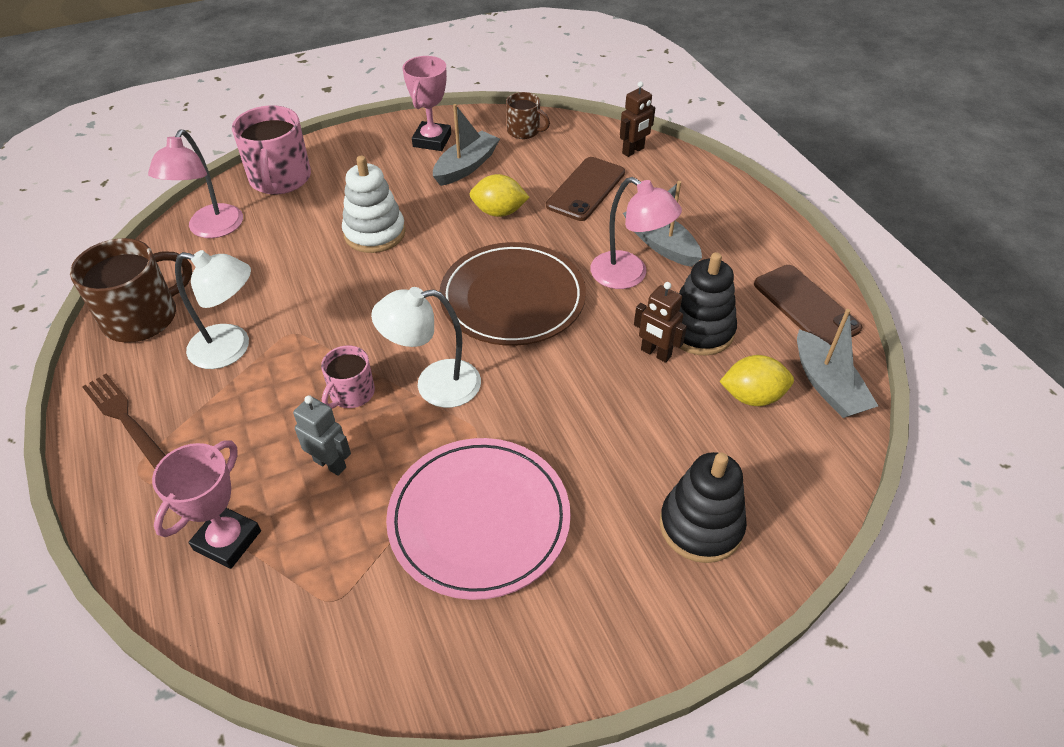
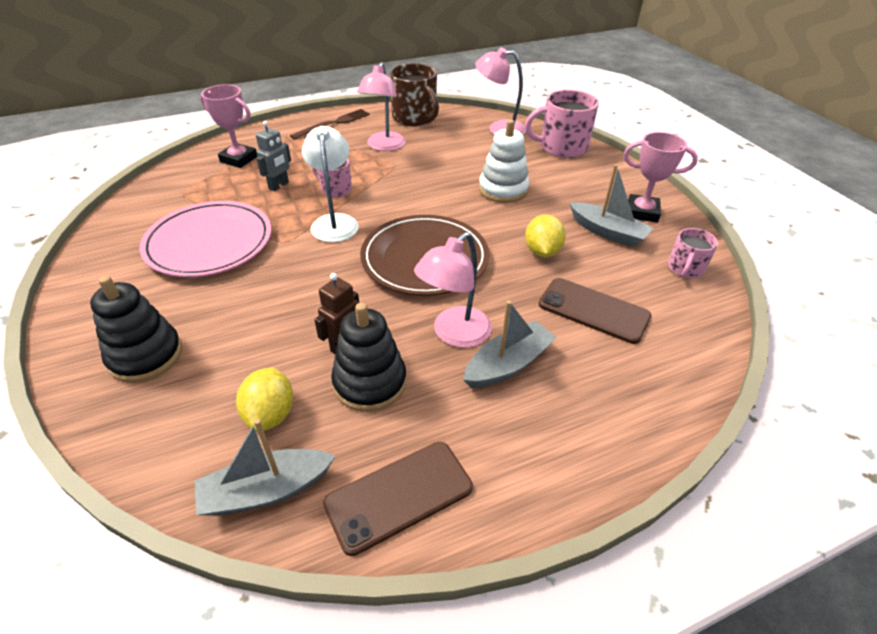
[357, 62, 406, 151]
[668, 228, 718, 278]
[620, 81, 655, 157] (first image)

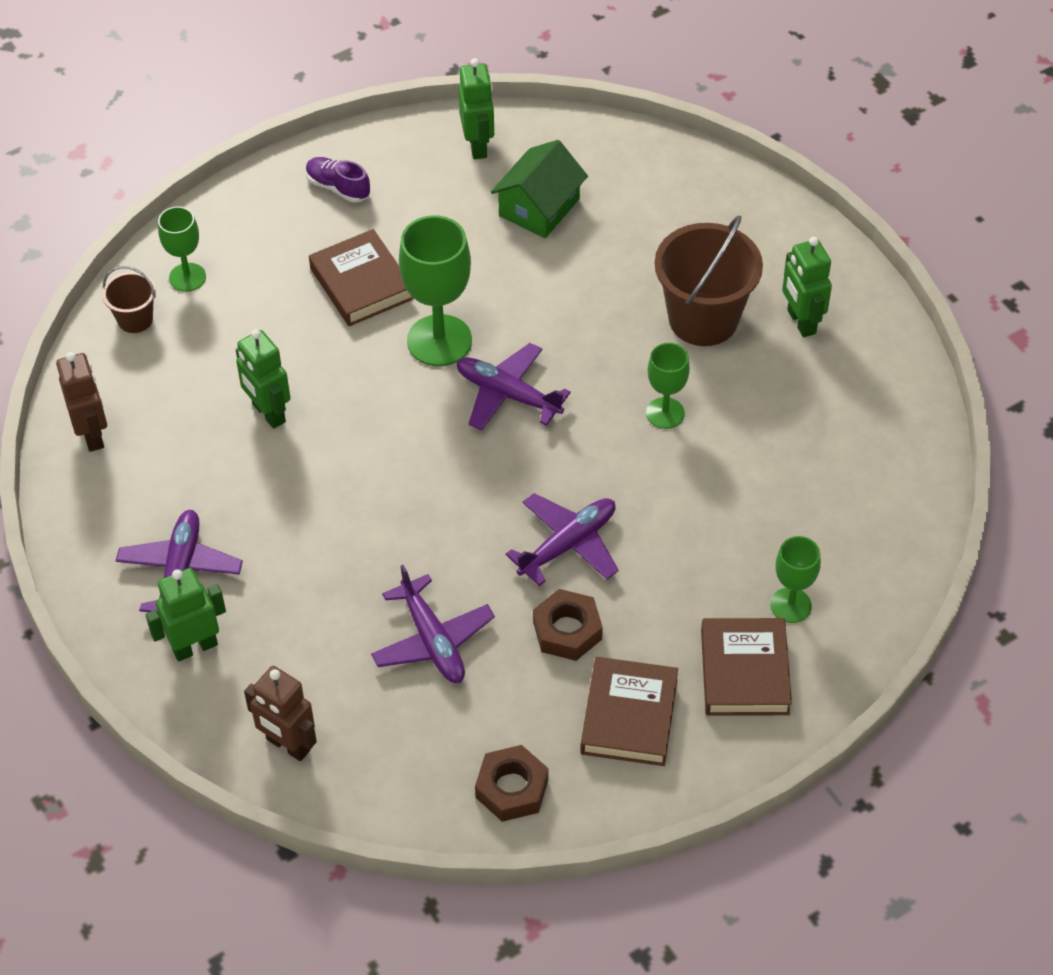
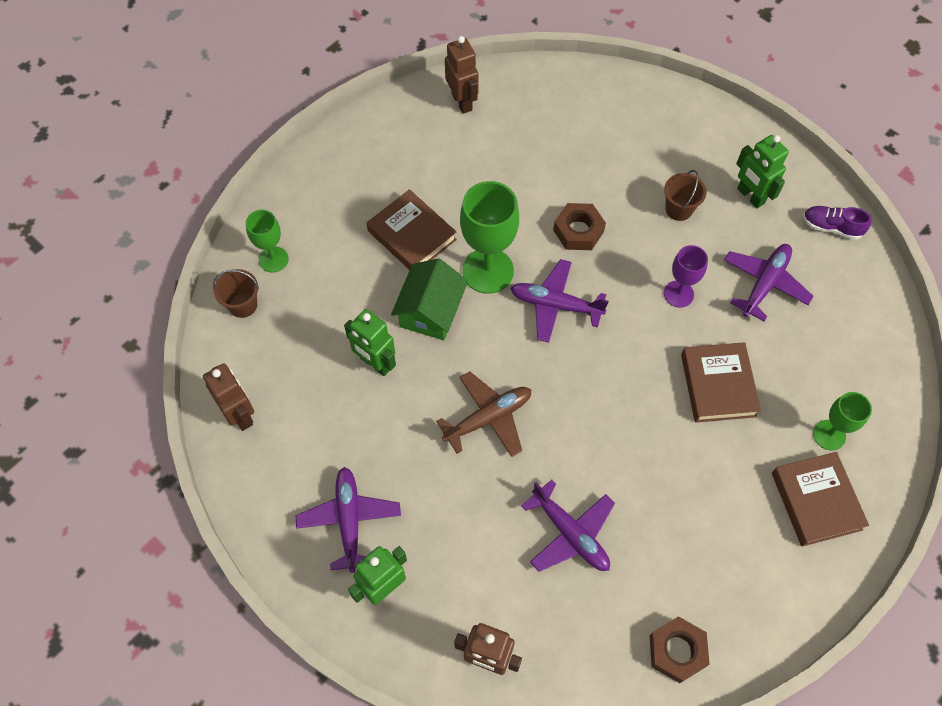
[803, 206, 871, 240]
[445, 36, 479, 114]
[391, 258, 468, 340]
[724, 244, 814, 321]
[553, 203, 606, 250]
[681, 342, 761, 423]
[664, 245, 708, 308]
[664, 170, 707, 221]
[436, 372, 531, 457]

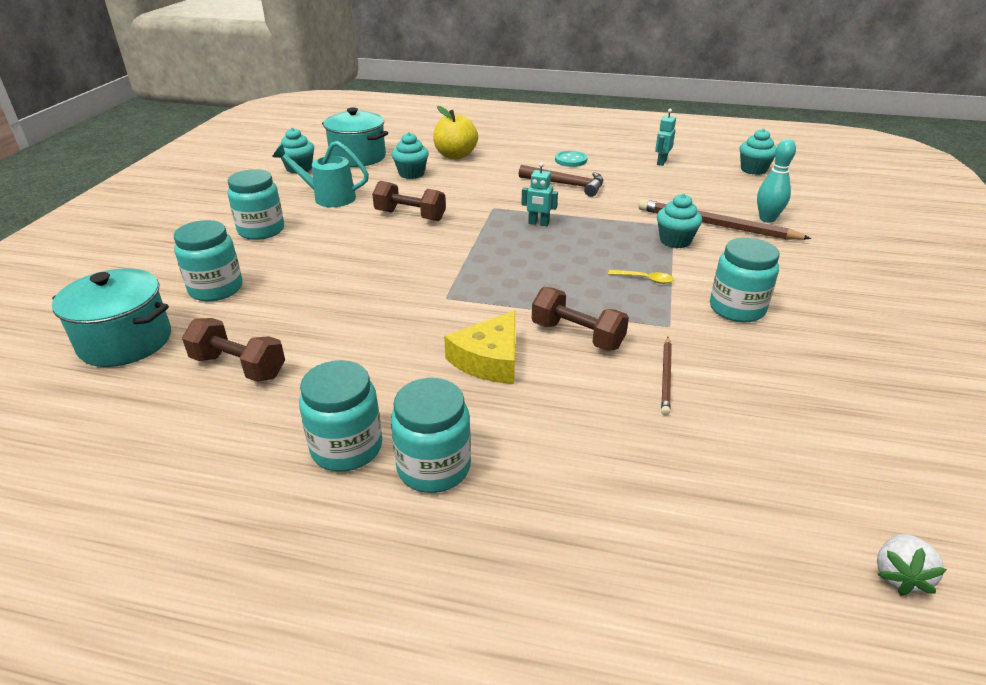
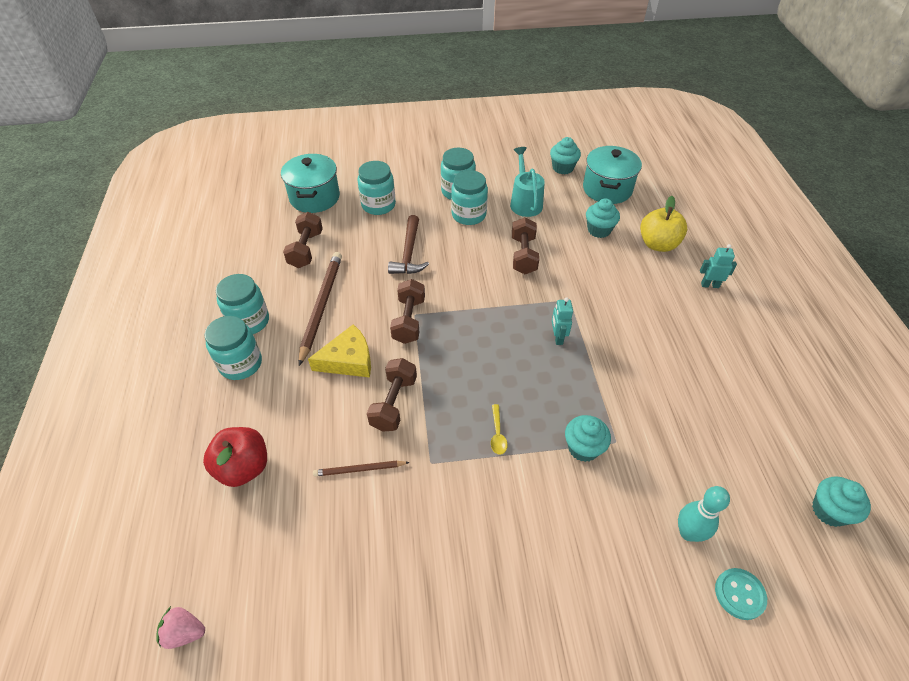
[308, 324, 371, 378]
[388, 215, 429, 274]
[715, 568, 767, 620]
[299, 252, 342, 366]
[700, 244, 737, 288]
[451, 170, 488, 225]
[156, 606, 205, 649]
[203, 427, 267, 487]
[390, 279, 425, 344]

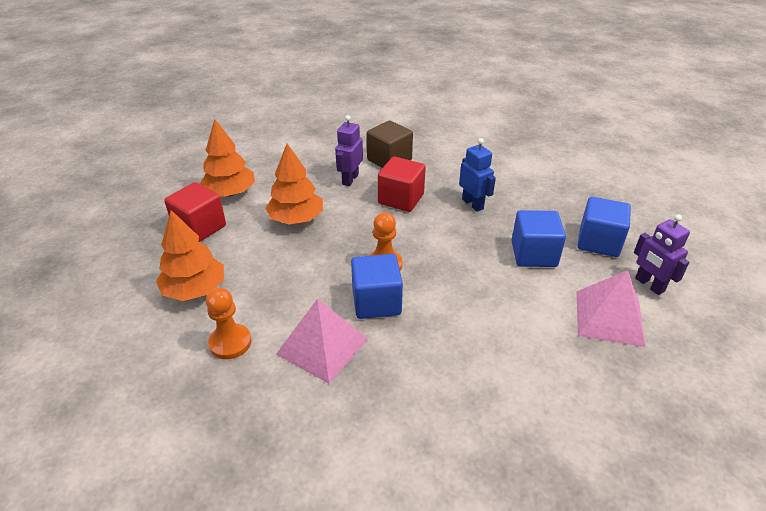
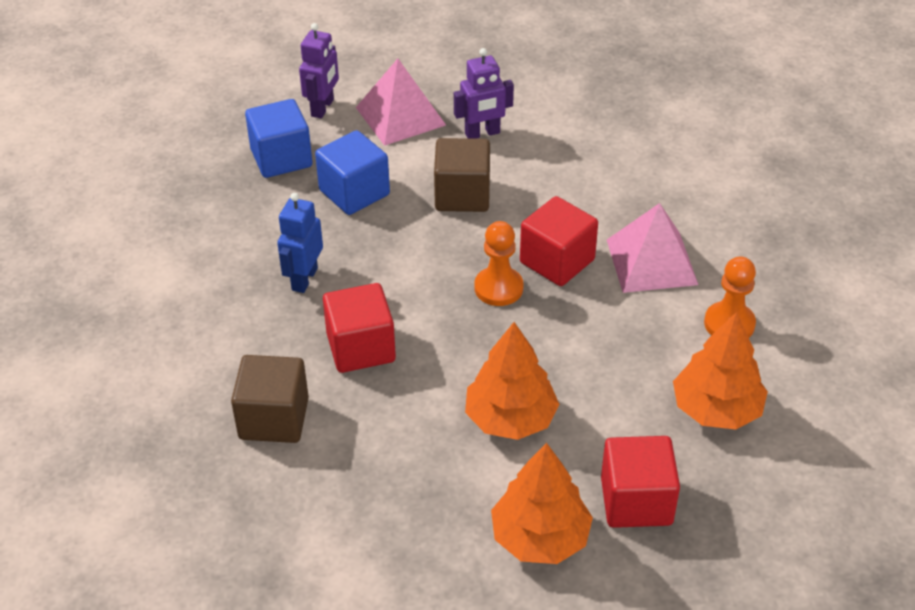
[454, 48, 514, 139]
[520, 196, 598, 286]
[434, 138, 490, 212]

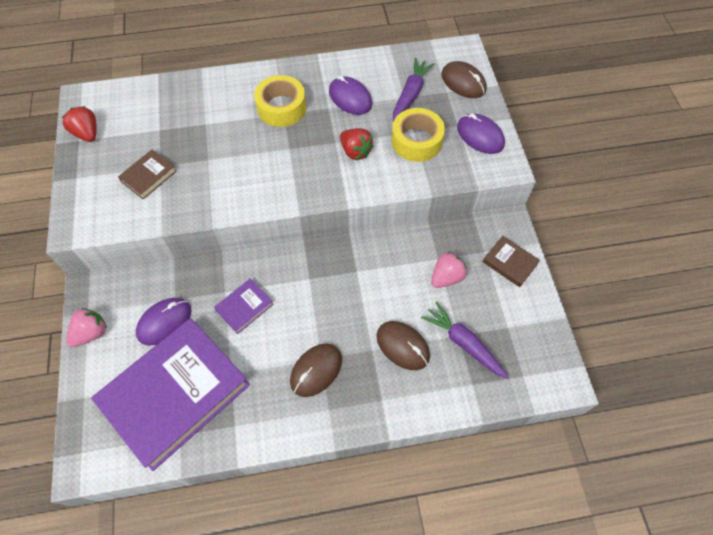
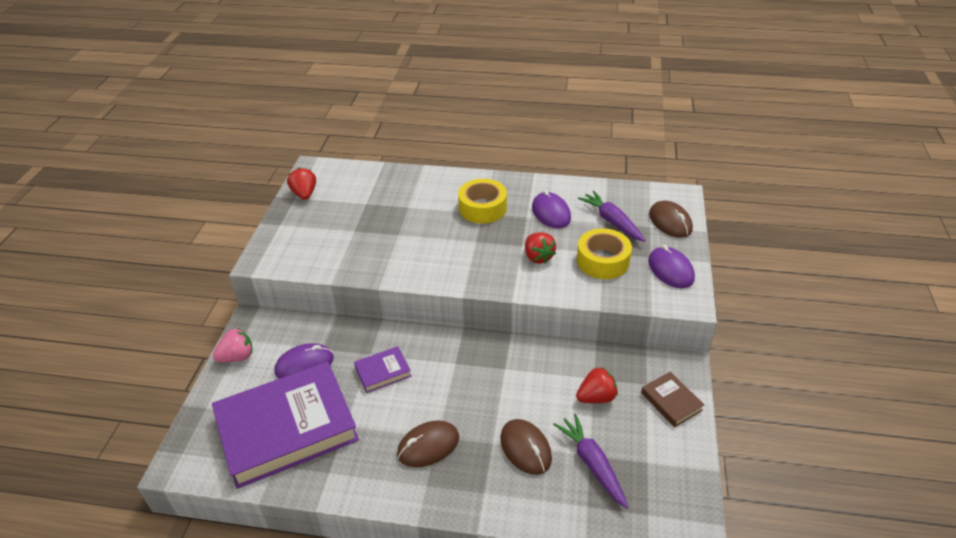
[118, 149, 177, 199] (first image)
[578, 191, 646, 242]
[576, 367, 618, 403]

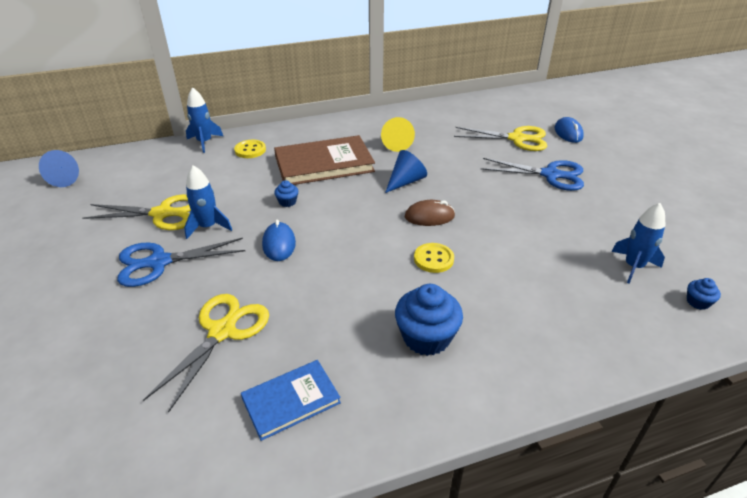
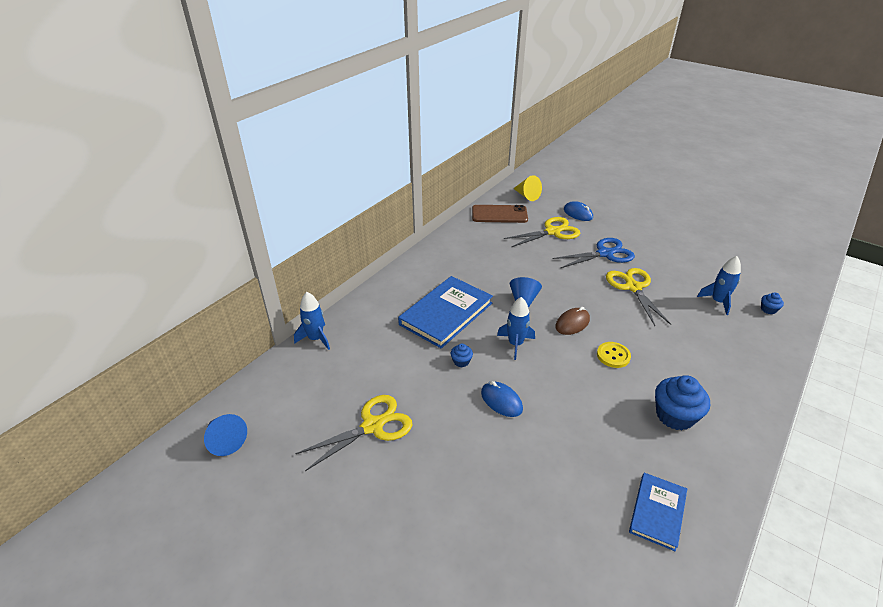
[117, 238, 245, 287] (first image)
[606, 268, 671, 326]
[497, 297, 535, 360]
[234, 140, 266, 158] (first image)
[398, 276, 493, 349]
[513, 175, 542, 201]
[472, 205, 528, 223]

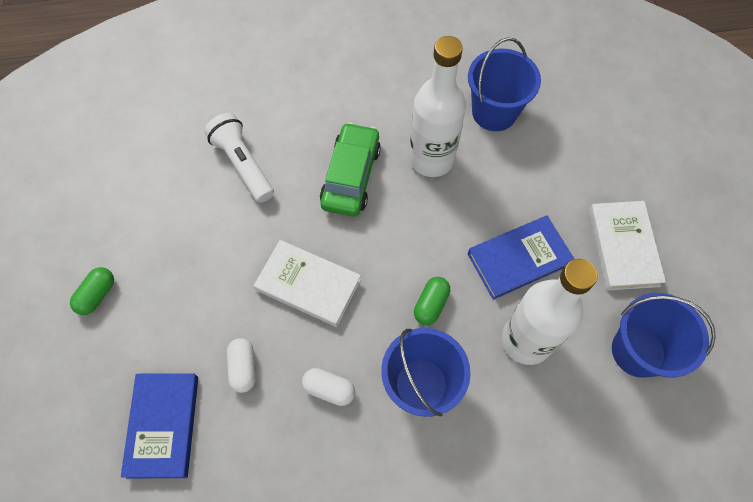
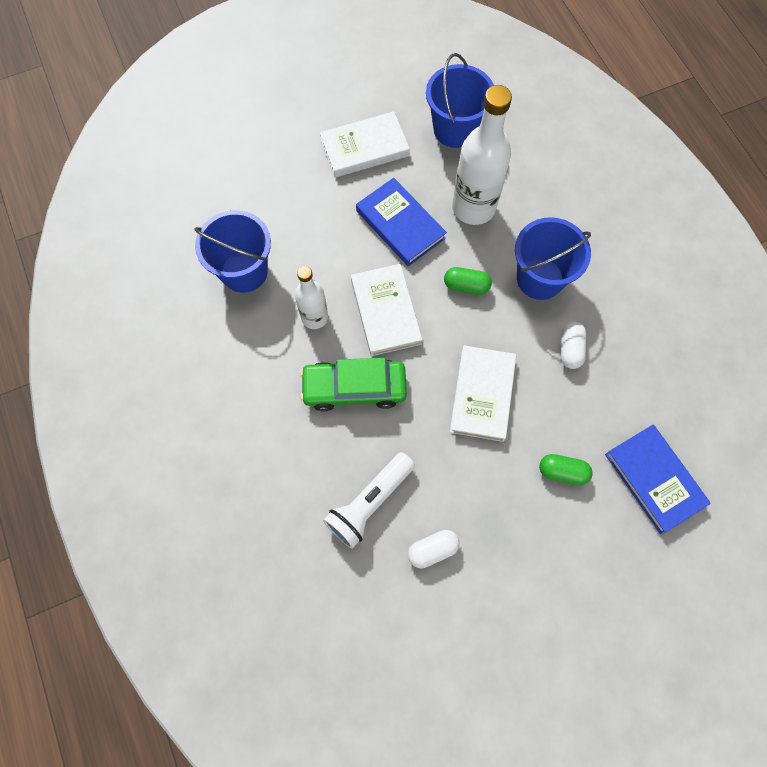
[539, 454, 593, 485]
[605, 425, 711, 534]
[408, 530, 459, 568]
[295, 266, 328, 329]
[351, 264, 422, 356]

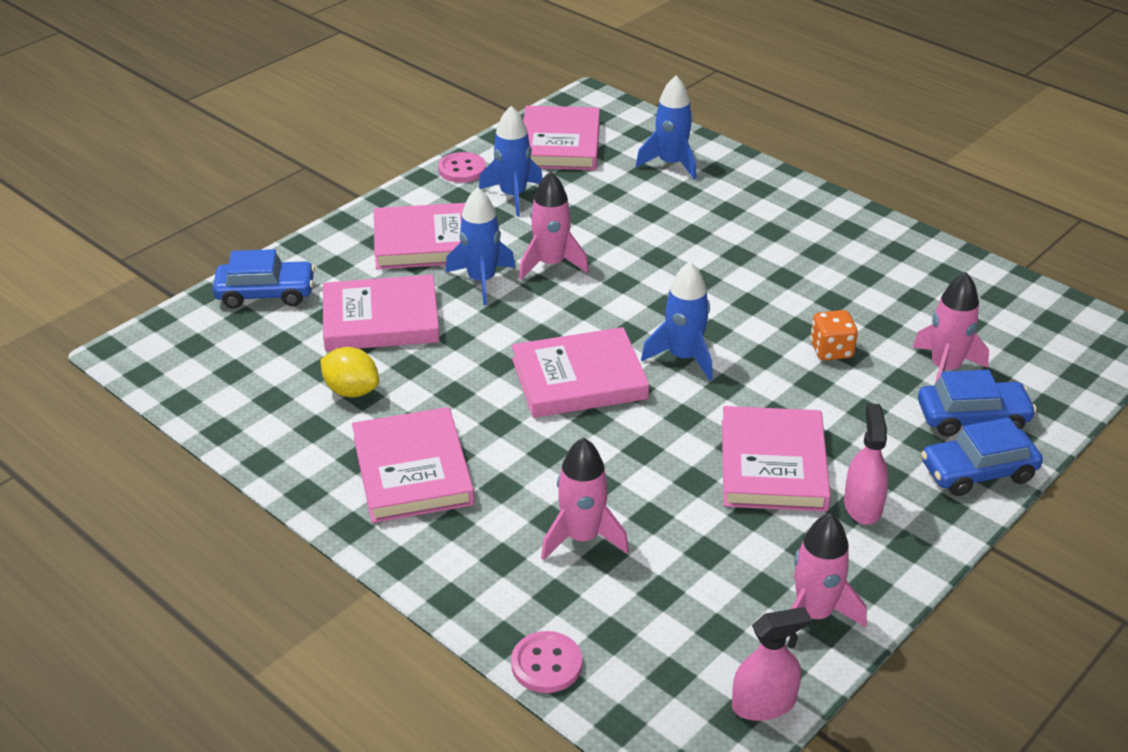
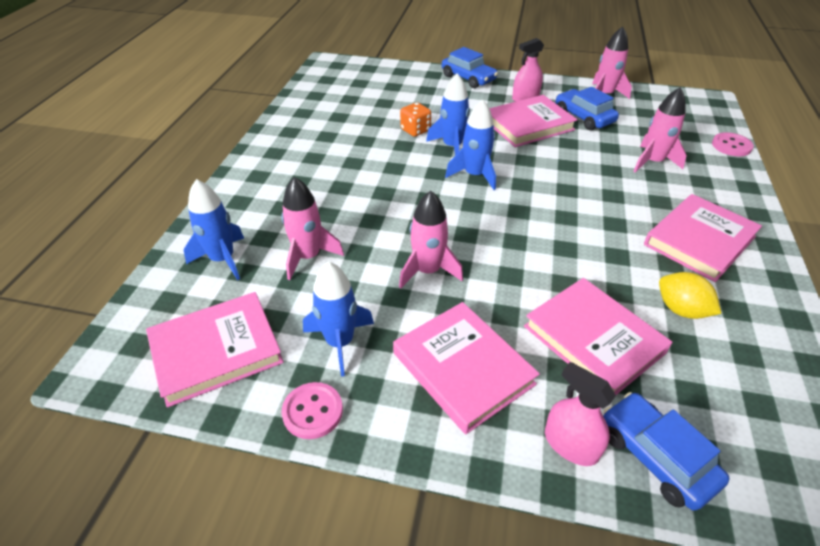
[659, 272, 722, 319]
[426, 73, 470, 155]
[512, 327, 649, 418] (first image)
[545, 362, 616, 466]
[281, 177, 344, 280]
[556, 87, 619, 130]

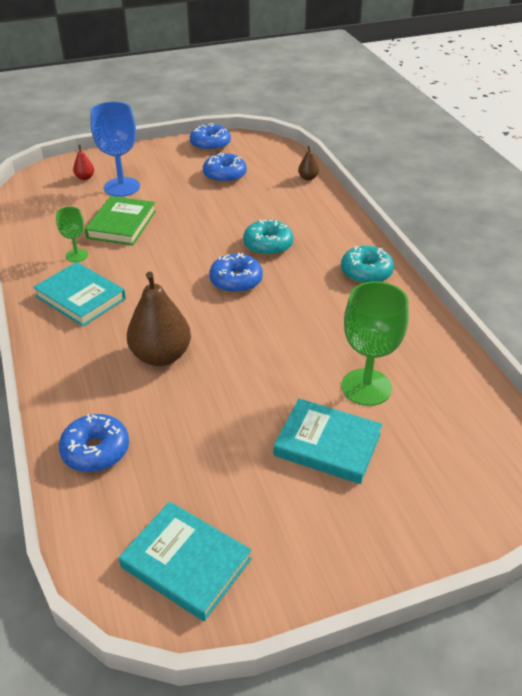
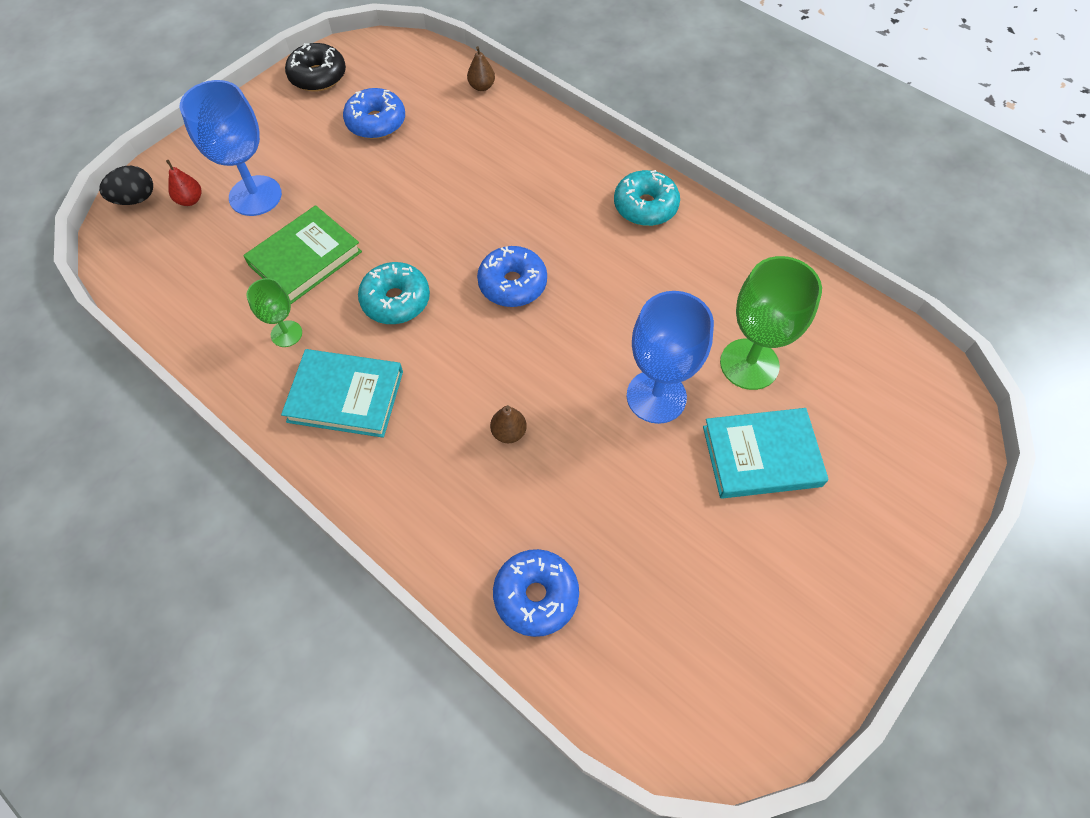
[243, 205, 362, 304]
[119, 502, 252, 621] (first image)
[490, 405, 527, 443]
[285, 43, 346, 92]
[358, 262, 430, 324]
[99, 166, 153, 205]
[627, 291, 714, 424]

